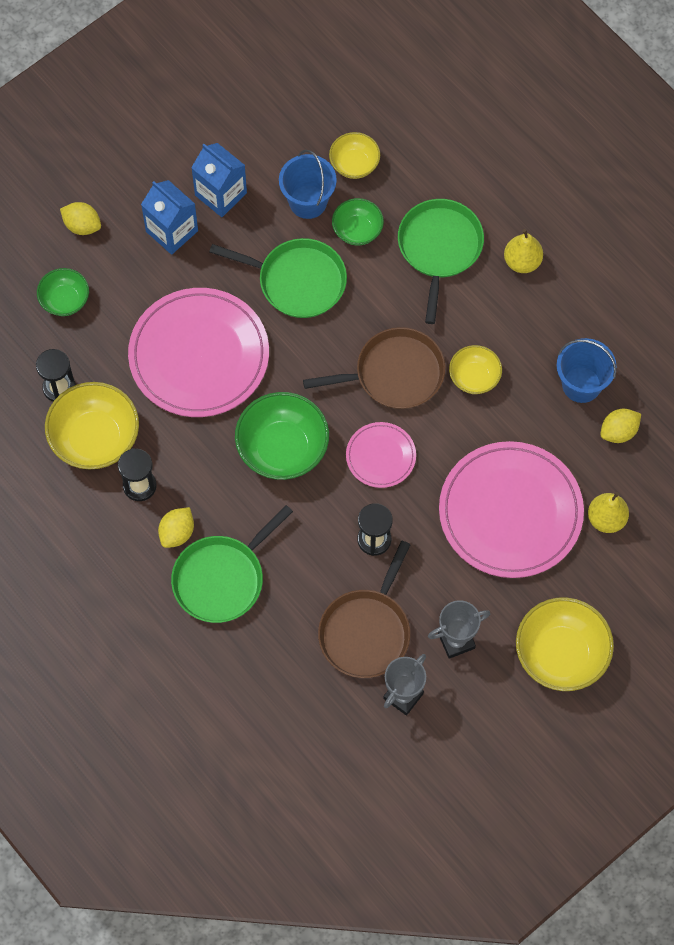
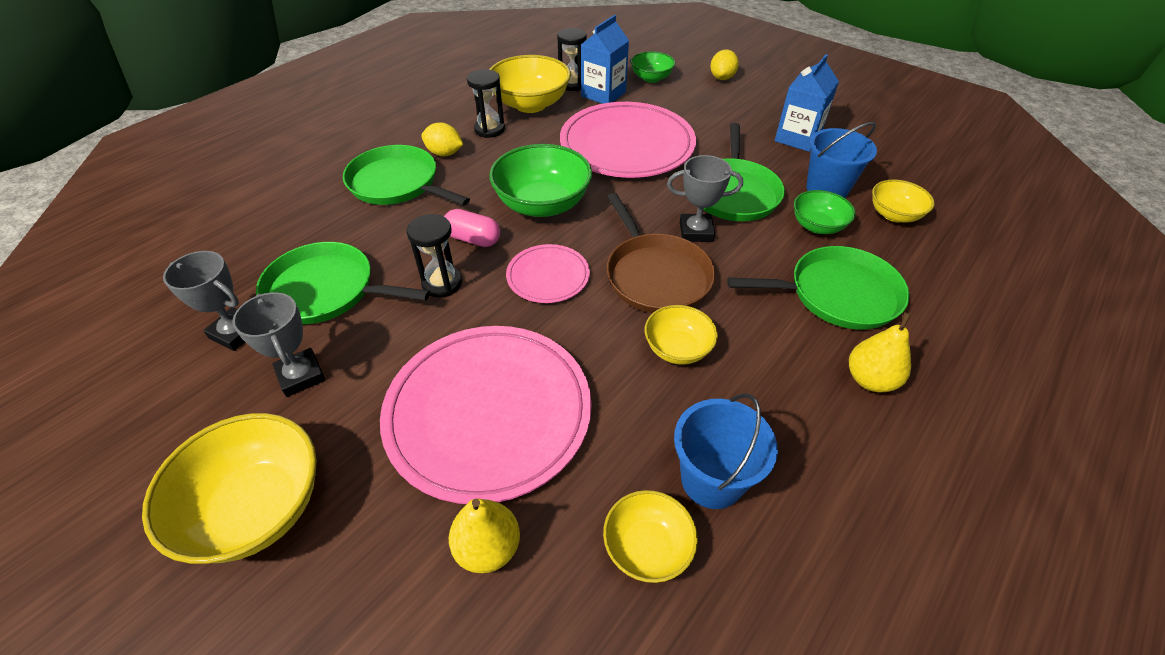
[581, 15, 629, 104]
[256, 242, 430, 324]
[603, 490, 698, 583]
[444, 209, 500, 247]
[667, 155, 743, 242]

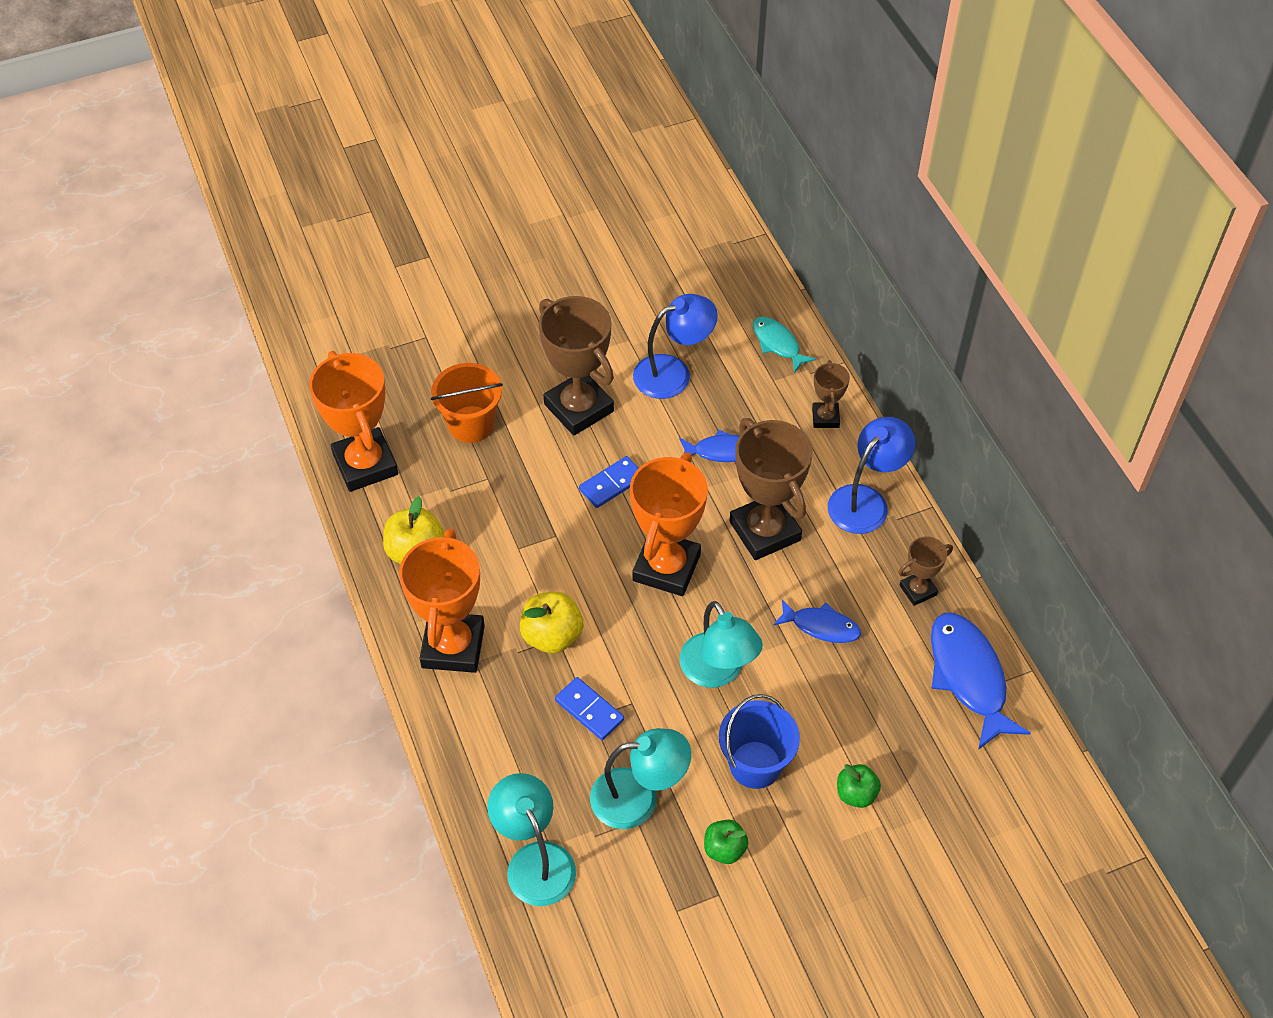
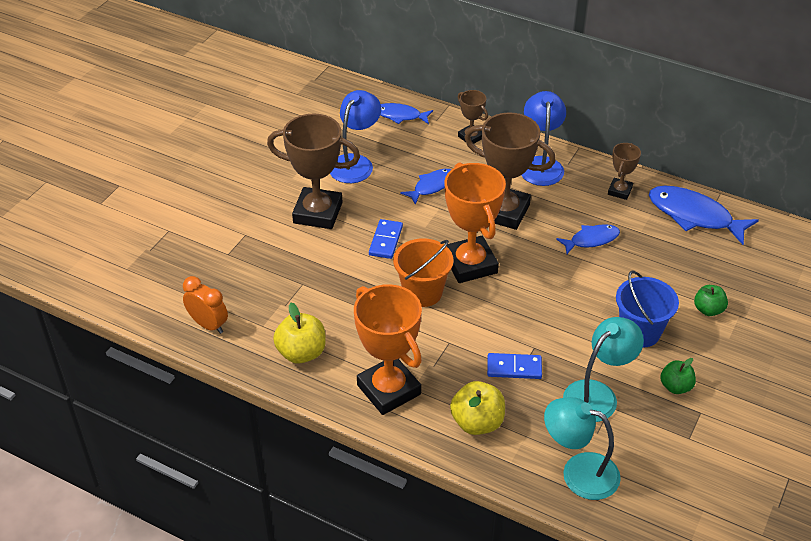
[183, 276, 228, 334]
[393, 238, 454, 307]
[450, 381, 505, 435]
[679, 601, 763, 688] (first image)
[380, 103, 433, 124]

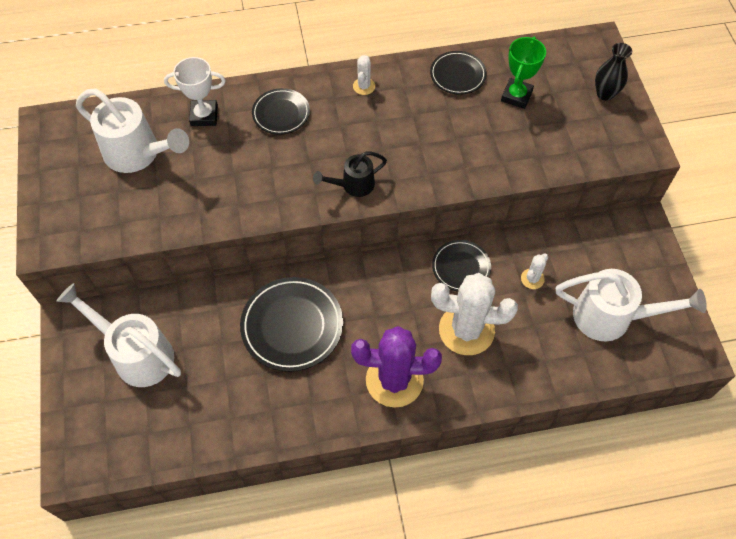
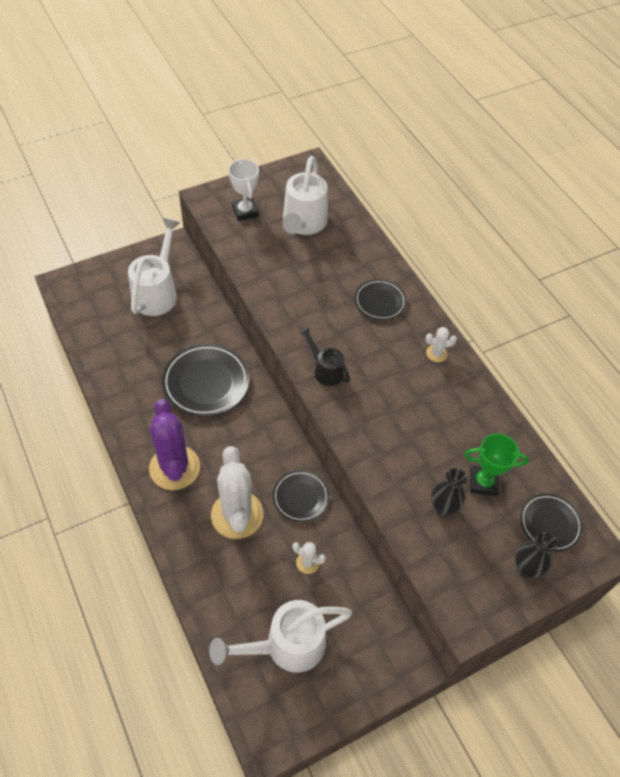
[228, 159, 259, 221]
[520, 494, 583, 552]
[209, 600, 352, 672]
[431, 468, 467, 516]

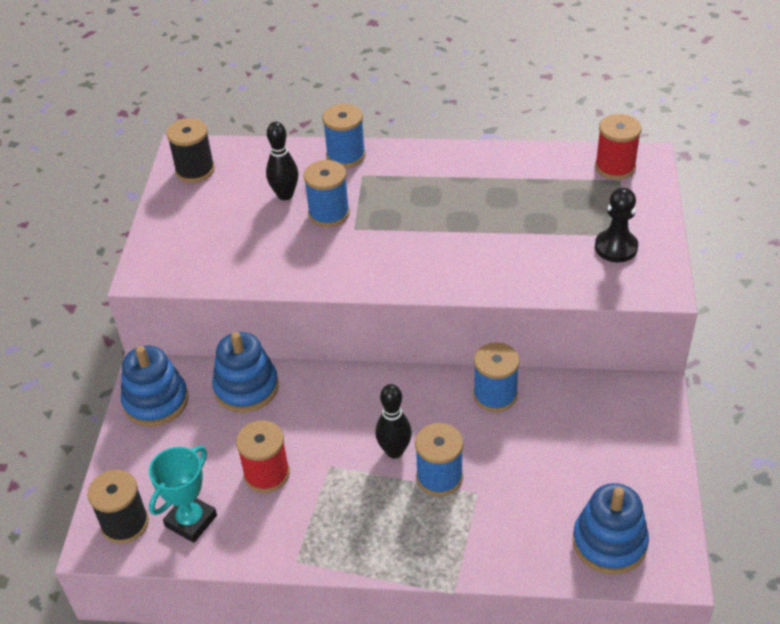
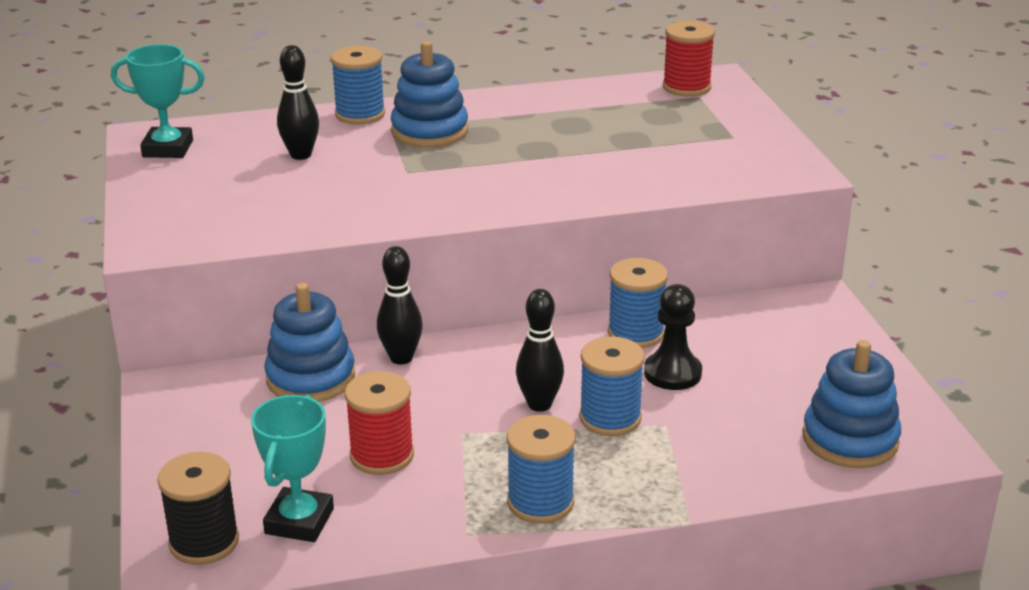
[391, 41, 468, 147]
[111, 44, 205, 158]
[507, 415, 576, 524]
[644, 284, 702, 390]
[377, 246, 423, 364]

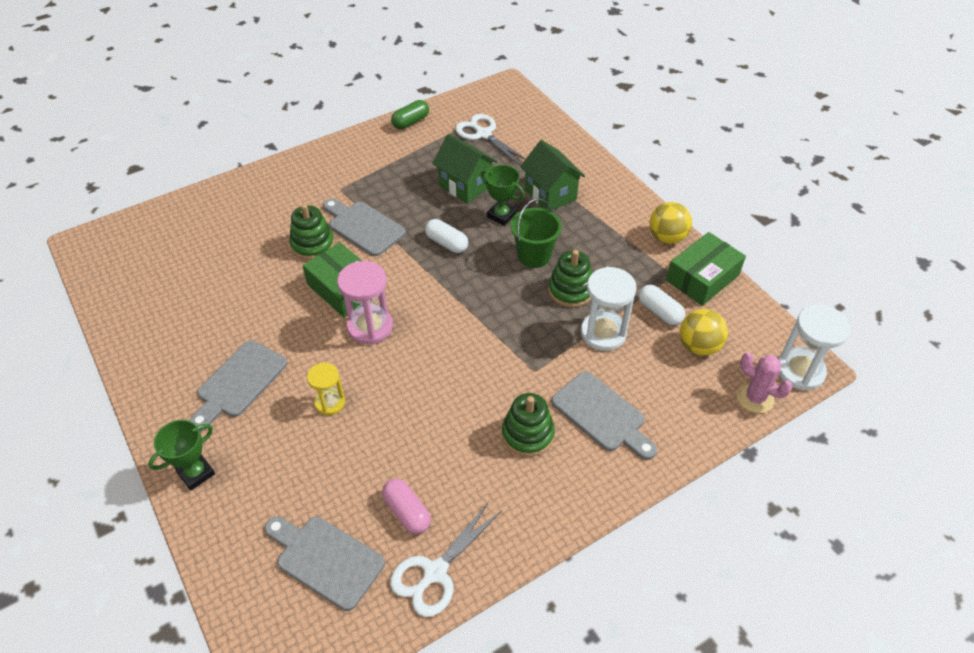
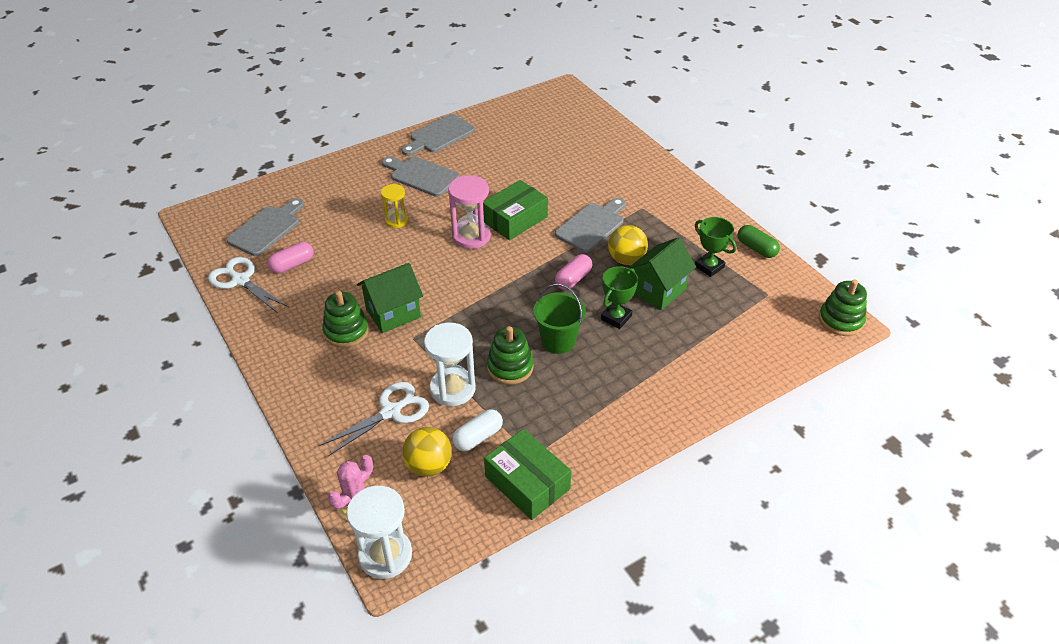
[695, 217, 736, 277]
[819, 279, 867, 336]
[555, 254, 592, 290]
[319, 382, 429, 456]
[357, 263, 423, 333]
[402, 114, 475, 156]
[608, 225, 648, 265]

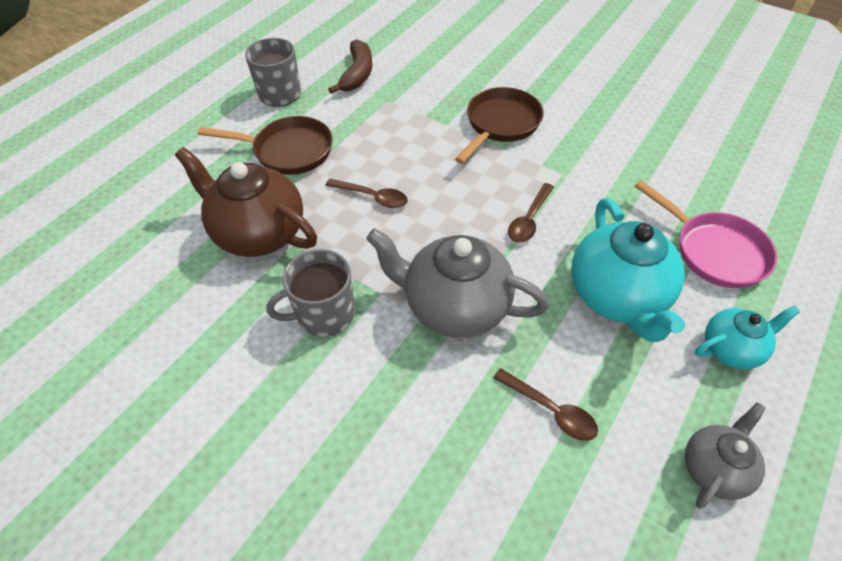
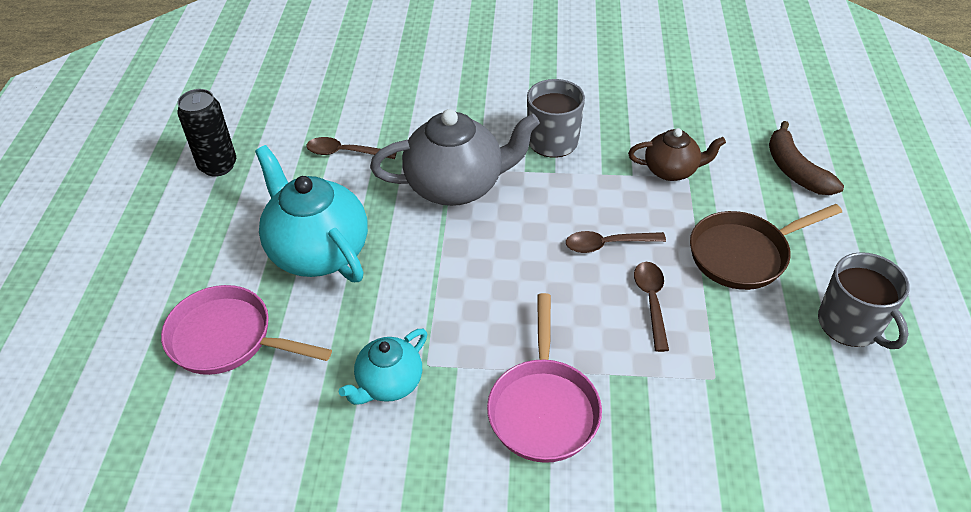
[628, 128, 726, 181]
[769, 121, 844, 195]
[487, 293, 602, 463]
[634, 262, 669, 352]
[177, 89, 236, 177]
[339, 329, 427, 405]

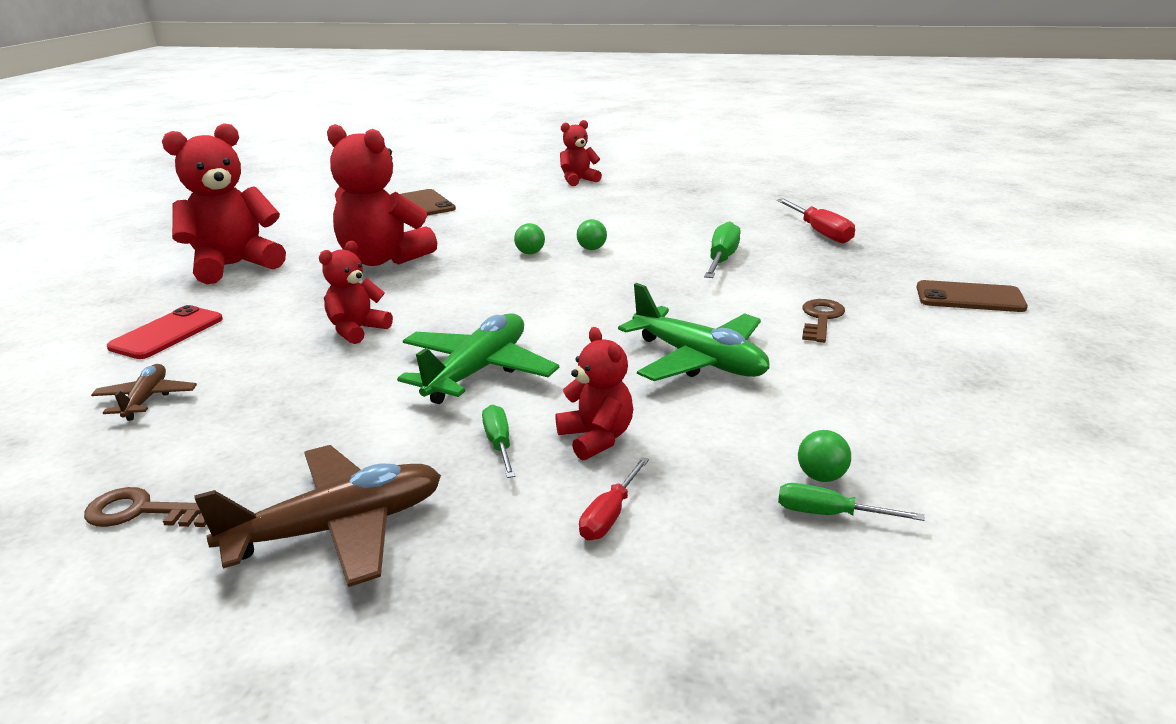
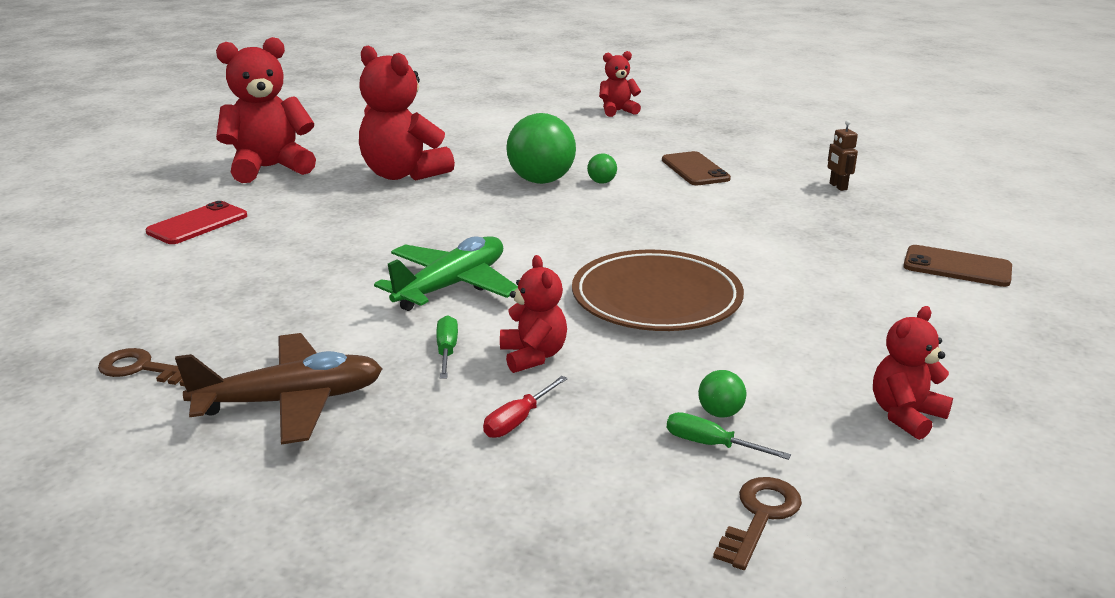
[91, 364, 197, 421] (first image)
[873, 306, 953, 440]
[662, 151, 731, 185]
[506, 113, 576, 184]
[572, 250, 744, 331]
[704, 221, 741, 278] (first image)
[828, 120, 858, 191]
[713, 477, 802, 570]

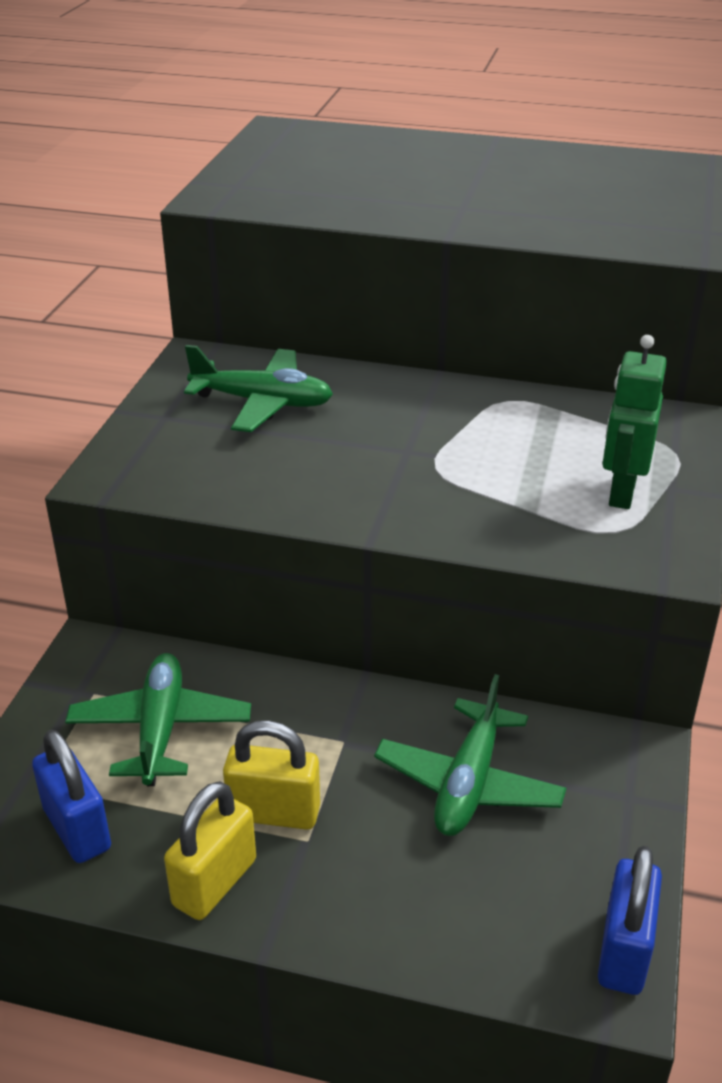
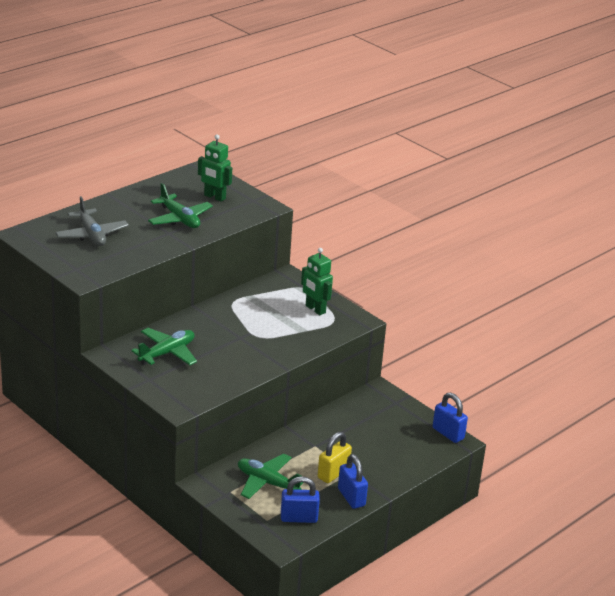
[338, 454, 368, 509]
[148, 183, 213, 228]
[55, 196, 129, 246]
[198, 135, 232, 202]

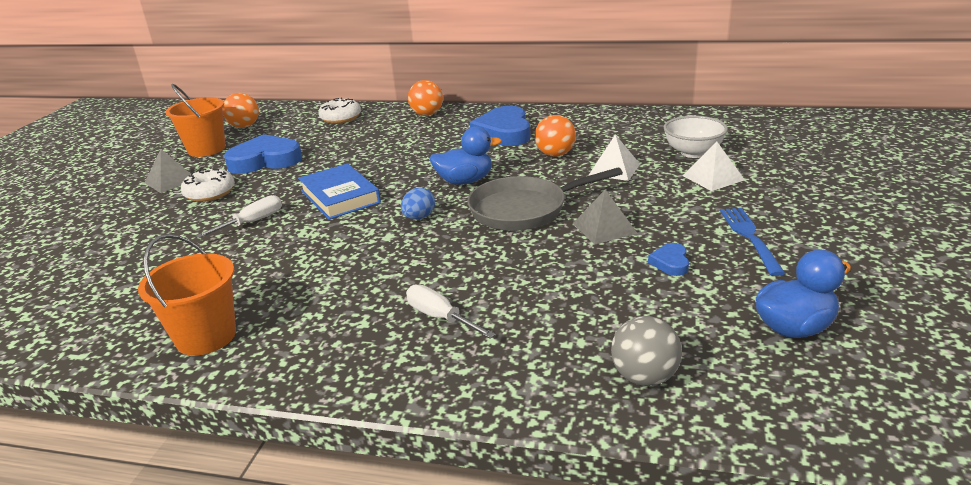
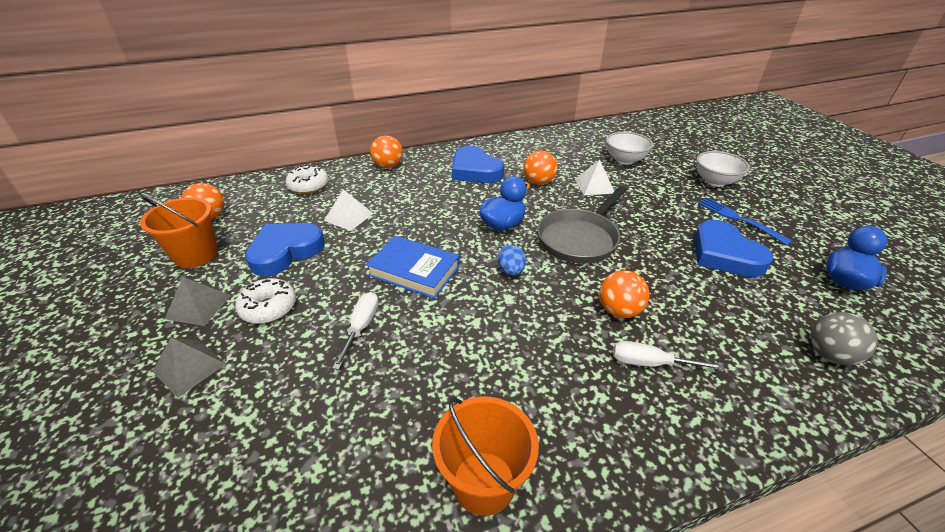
[153, 338, 226, 397]
[694, 220, 773, 277]
[324, 189, 374, 231]
[599, 270, 649, 318]
[696, 151, 750, 187]

